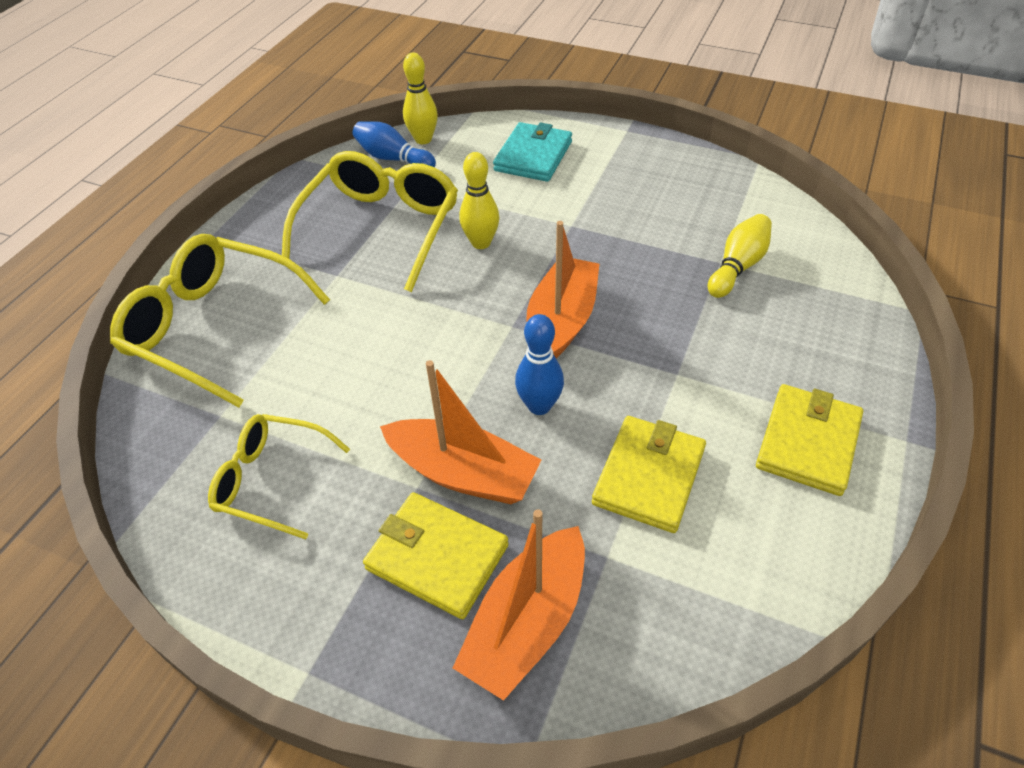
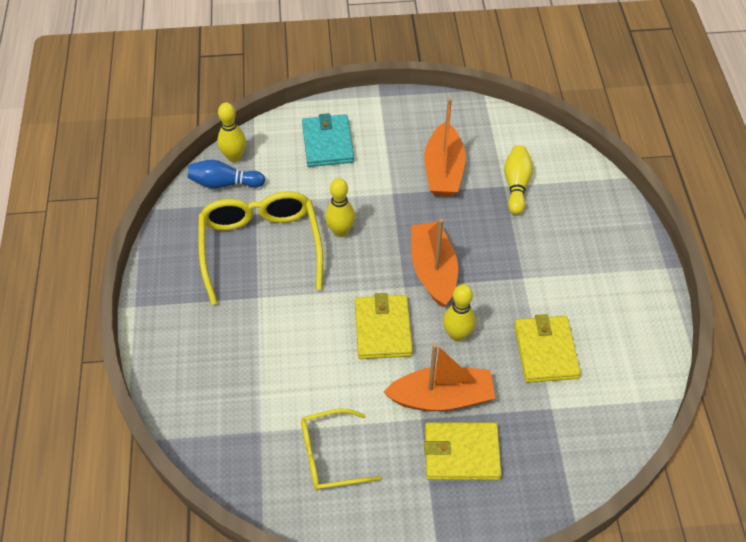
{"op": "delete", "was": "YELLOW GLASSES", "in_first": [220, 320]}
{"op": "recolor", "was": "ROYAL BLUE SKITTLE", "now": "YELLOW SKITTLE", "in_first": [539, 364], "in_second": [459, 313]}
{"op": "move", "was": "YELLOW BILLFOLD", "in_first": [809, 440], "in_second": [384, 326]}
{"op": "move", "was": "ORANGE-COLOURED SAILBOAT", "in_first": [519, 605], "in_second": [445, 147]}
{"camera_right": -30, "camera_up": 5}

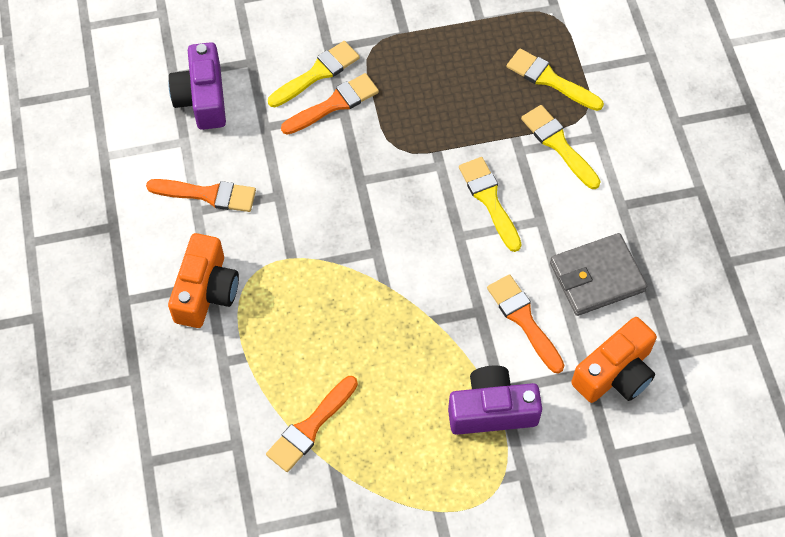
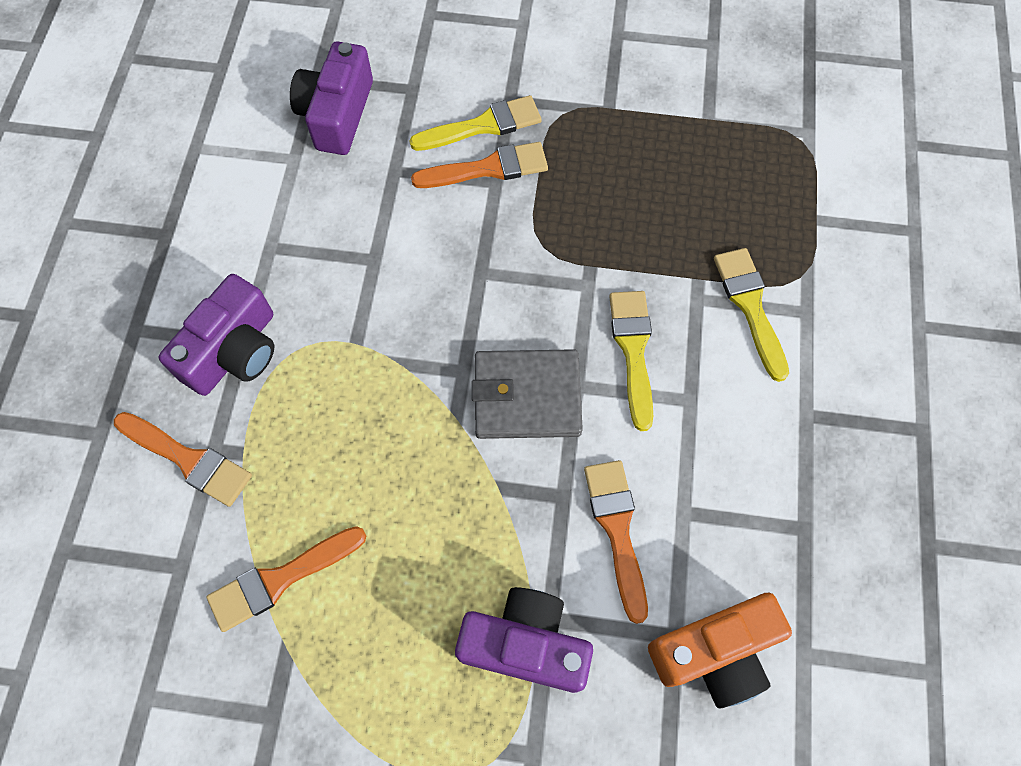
{"op": "delete", "was": "YELLOW BRUSH", "in_first": [555, 80]}
{"op": "move", "was": "ORANGE-COLOURED BRUSH", "in_first": [201, 195], "in_second": [183, 459]}
{"op": "recolor", "was": "ORANGE-COLOURED CAMERA", "now": "VIOLET CAMERA", "in_first": [203, 280], "in_second": [216, 335]}
{"op": "move", "was": "ASH-GREY BILLFOLD", "in_first": [598, 274], "in_second": [527, 394]}
{"camera_right": 20, "camera_up": 5}

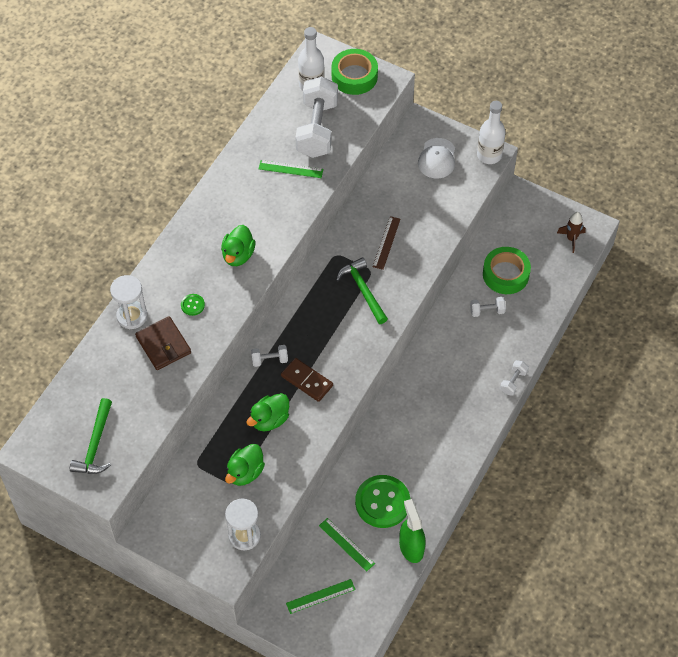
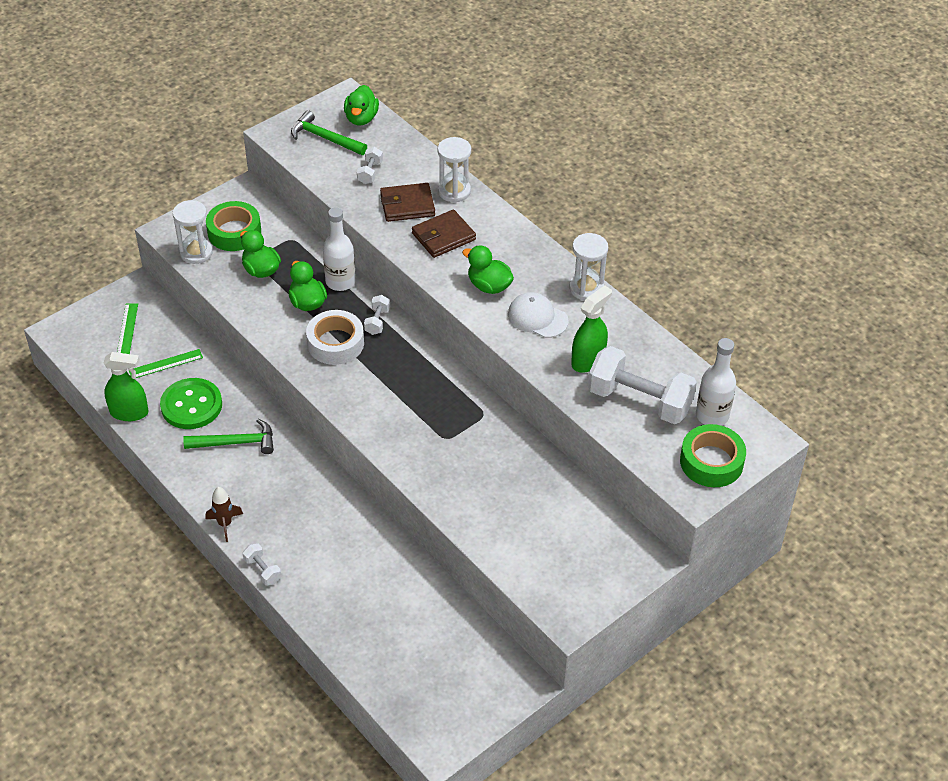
{"op": "move", "was": "WHITE FLASK", "in_first": [491, 132], "in_second": [339, 249]}
{"op": "move", "was": "WHITE PEAKED CAP", "in_first": [436, 158], "in_second": [538, 315]}
{"op": "replace", "was": "GREEN MEASURING STICK", "now": "GREEN SPRAY CLEANER", "in_first": [291, 169], "in_second": [591, 328]}
{"op": "move", "was": "DARK BROWN SPACESHIP", "in_first": [571, 232], "in_second": [224, 514]}
{"op": "delete", "was": "DARK BROWN MEASURING STICK", "in_first": [386, 243]}
{"op": "move", "was": "GREEN TAPE", "in_first": [507, 270], "in_second": [233, 226]}
{"op": "move", "was": "GREEN HAMMER", "in_first": [362, 290], "in_second": [228, 436]}
{"op": "replace", "was": "GREEN BUTTON", "now": "DARK BROWN BILLFOLD", "in_first": [193, 305], "in_second": [444, 233]}
{"op": "move", "was": "WHITE HAND WEIGHT", "in_first": [488, 307], "in_second": [370, 165]}
{"op": "replace", "was": "DARK BROWN DOMINO", "now": "WHITE TAPE", "in_first": [307, 380], "in_second": [335, 337]}
{"op": "insert", "now": "GREEN RUBBER DUCK", "in_second": [361, 105]}
{"op": "insert", "now": "WHITE HOURGLASS", "in_second": [588, 266]}
{"camera_right": 110, "camera_up": -10}

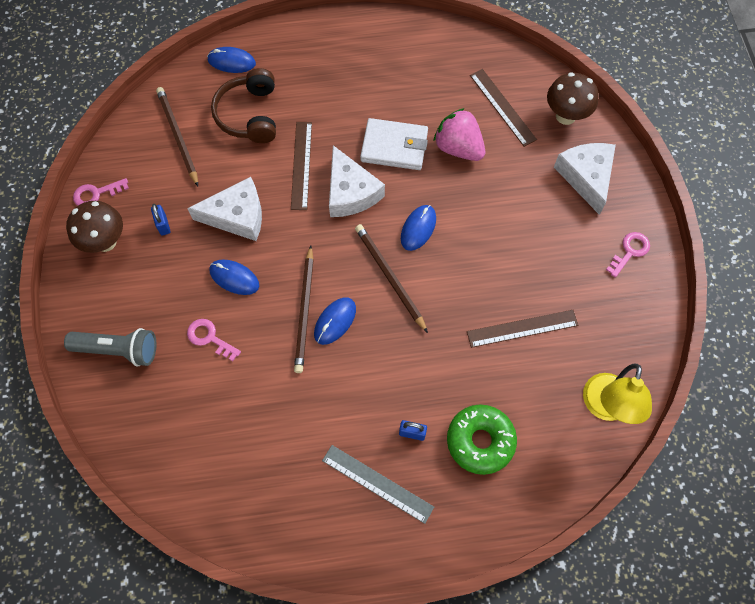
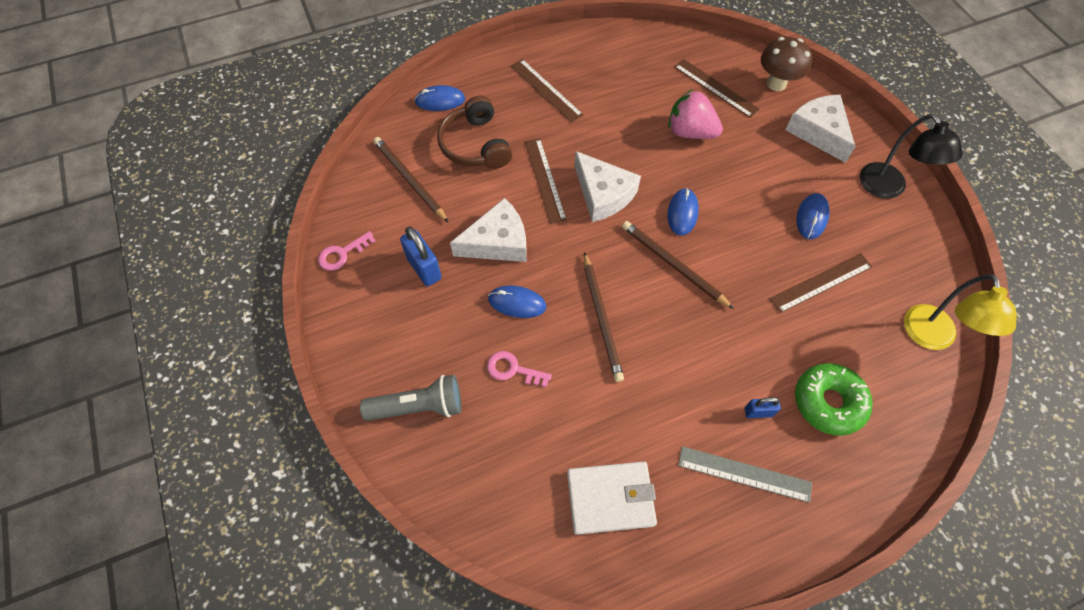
{"op": "move", "was": "WHITE BILLFOLD", "in_first": [394, 144], "in_second": [612, 498]}
{"op": "delete", "was": "DARK BROWN MUSHROOM", "in_first": [94, 227]}
{"op": "resize", "was": "ROYAL BLUE SMALL LOCK", "in_first": [160, 220], "in_second": [421, 256], "ratio": 1.71}
{"op": "replace", "was": "ROSE-PINK KEY", "now": "BLACK DESK LAMP", "in_first": [628, 255], "in_second": [911, 156]}
{"op": "move", "was": "ROYAL BLUE MOUSE", "in_first": [335, 321], "in_second": [813, 216]}
{"op": "insert", "now": "DARK BROWN MEASURING STICK", "in_second": [547, 91]}
{"camera_right": -15, "camera_up": -5}

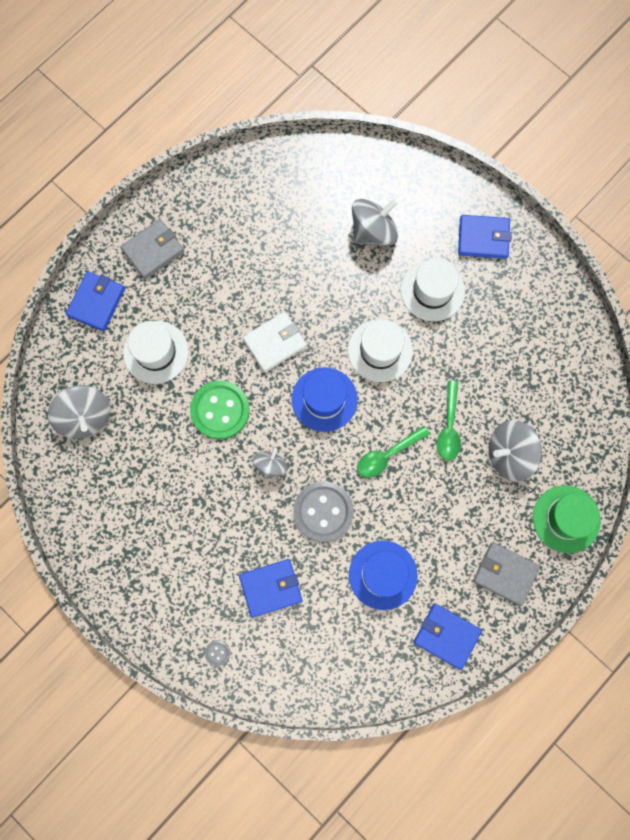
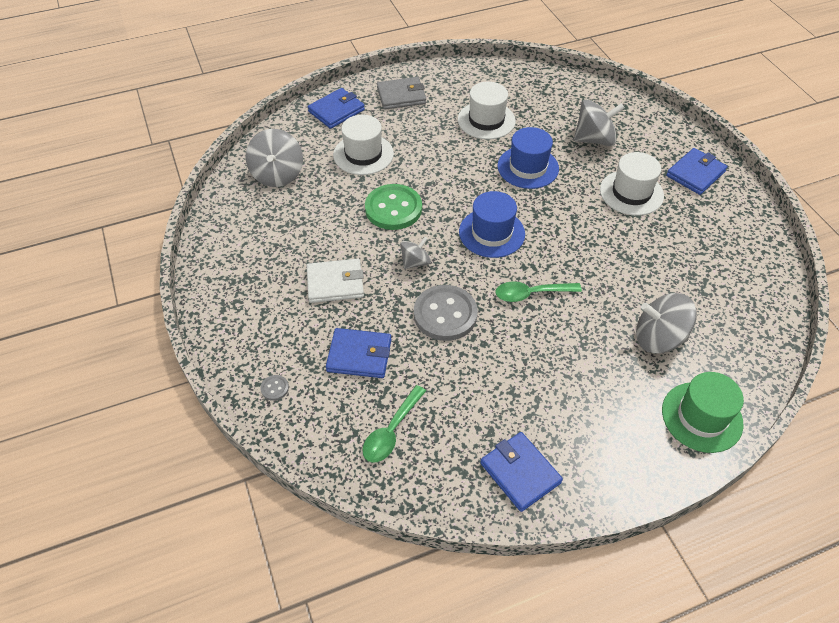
{"op": "rotate", "was": "ROYAL BLUE BILLFOLD", "in_first": [485, 237], "in_second": [697, 171], "clockwise": -75}
{"op": "move", "was": "WHITE BILLFOLD", "in_first": [275, 342], "in_second": [335, 281]}
{"op": "move", "was": "WHITE TALL HAT", "in_first": [380, 350], "in_second": [487, 110]}
{"op": "move", "was": "GREEN SPOON", "in_first": [449, 421], "in_second": [394, 424]}
{"op": "move", "was": "ROYAL BLUE TALL HAT", "in_first": [383, 575], "in_second": [528, 158]}
{"op": "delete", "was": "ASH-GREY BILLFOLD", "in_first": [506, 574]}
{"camera_right": 25, "camera_up": -25}

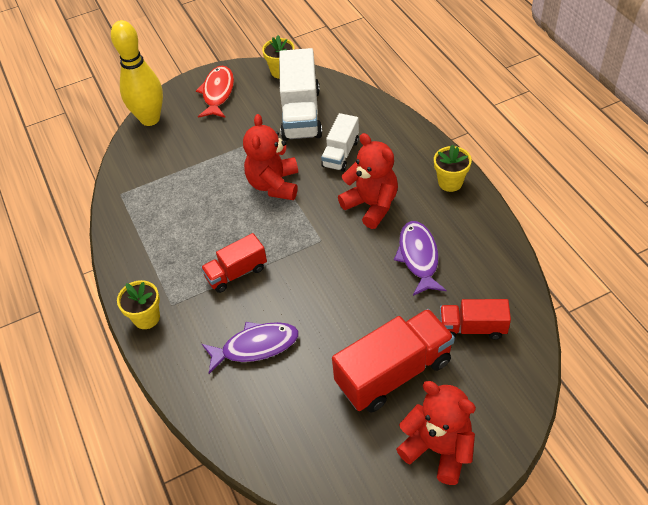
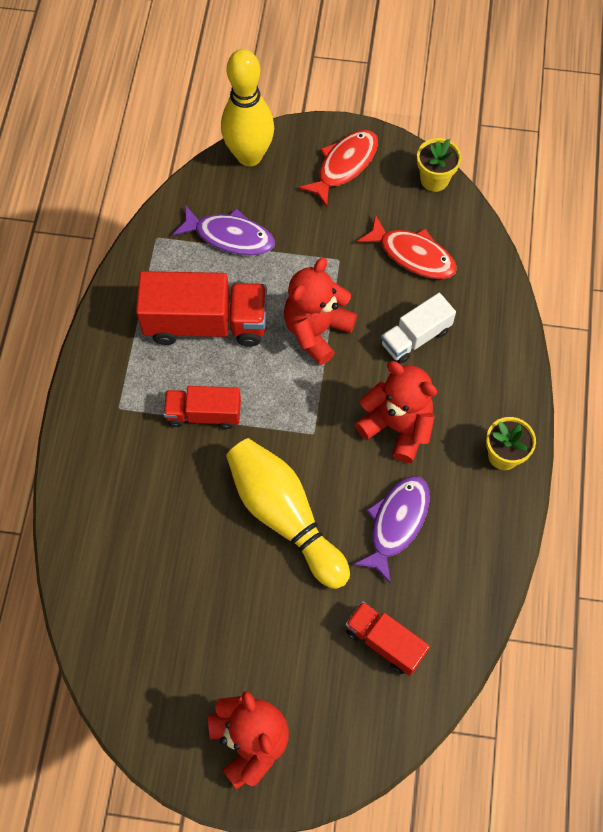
{"op": "replace", "was": "WHITE LORRY", "now": "RED TOY FISH", "in_first": [300, 94], "in_second": [407, 246]}
{"op": "rotate", "was": "RED TEDDY BEAR", "in_first": [368, 181], "in_second": [396, 412], "clockwise": -45}
{"op": "delete", "was": "YELLOW POTTED PLANT", "in_first": [138, 304]}
{"op": "move", "was": "RED LORRY", "in_first": [393, 360], "in_second": [201, 309]}
{"op": "move", "was": "VIOLET TOY FISH", "in_first": [250, 348], "in_second": [223, 230]}
{"op": "insert", "now": "YELLOW SKITTLE", "in_second": [288, 513]}
{"camera_right": 30, "camera_up": 15}

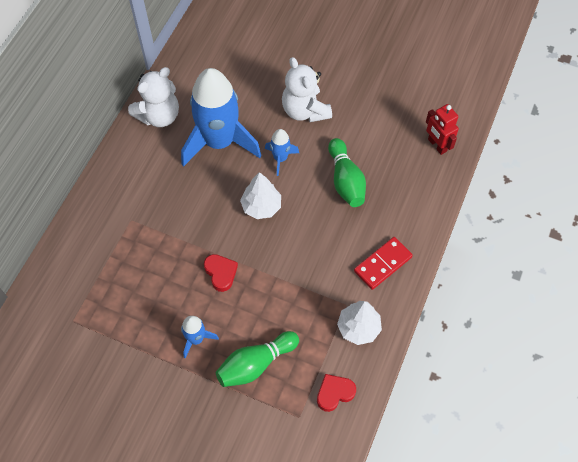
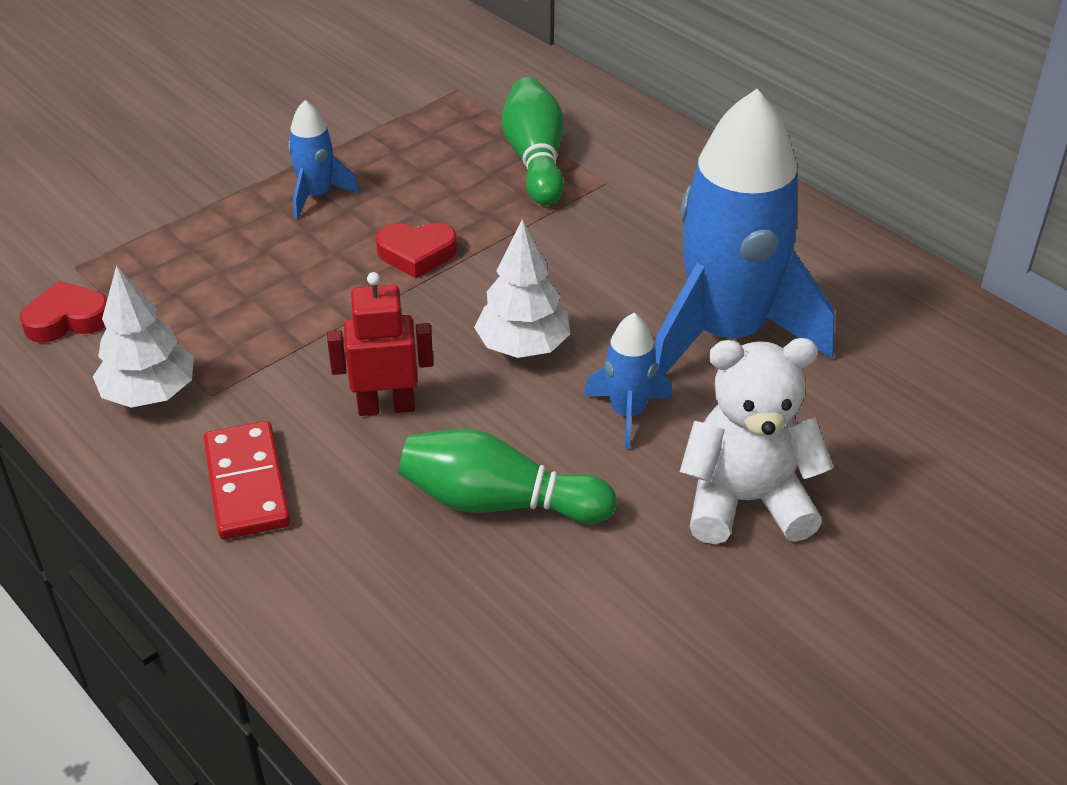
{"op": "delete", "was": "WHITE TEDDY BEAR", "in_first": [153, 97]}
{"op": "move", "was": "RED TOY ROBOT", "in_first": [442, 129], "in_second": [380, 344]}
{"op": "move", "was": "GREEN SKITTLE", "in_first": [257, 359], "in_second": [533, 141]}
{"op": "rotate", "was": "RED HEART SHAPE", "in_first": [336, 393], "in_second": [63, 312], "clockwise": -105}
{"camera_right": 115, "camera_up": -20}

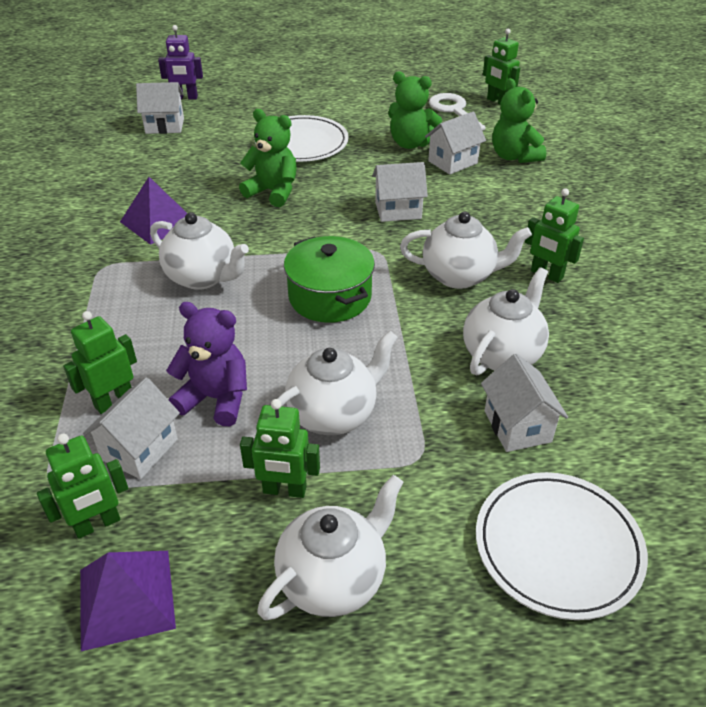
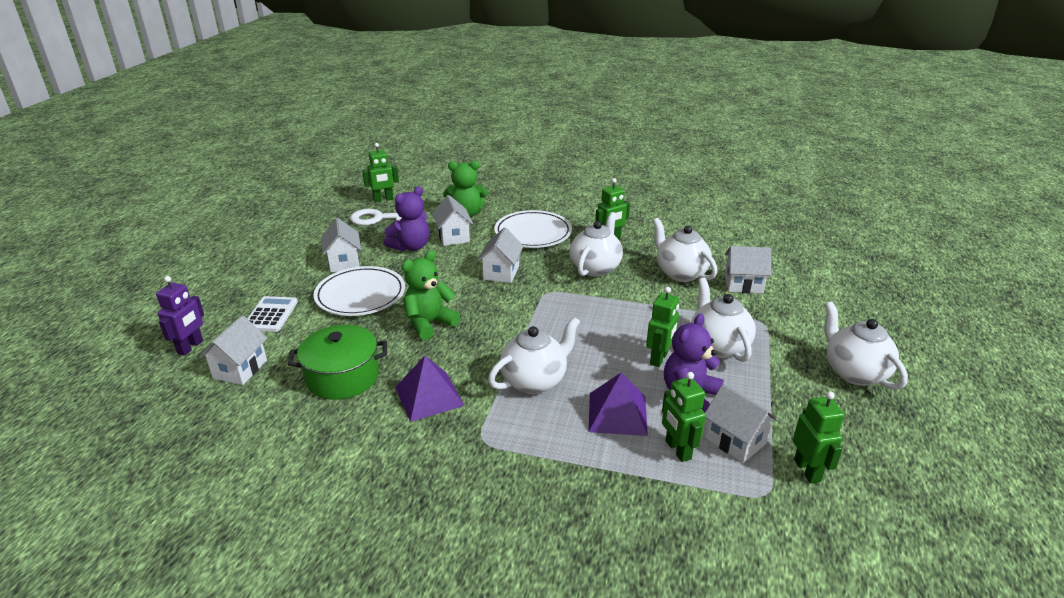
{"op": "recolor", "was": "GREEN TEDDY BEAR", "now": "VIOLET TEDDY BEAR", "in_first": [415, 110], "in_second": [407, 219]}
{"op": "move", "was": "GREEN COOKING POT", "in_first": [329, 279], "in_second": [337, 362]}
{"op": "move", "was": "GREEN TOY ROBOT", "in_first": [280, 448], "in_second": [662, 327]}
{"op": "move", "was": "WHITE DINNER PLATE", "in_first": [562, 546], "in_second": [533, 229]}
{"op": "move", "was": "VIOLET PYRAMID SHAPE", "in_first": [128, 601], "in_second": [618, 404]}
{"op": "insert", "now": "WHITE HOUSE", "in_second": [341, 245]}
{"op": "insert", "now": "WHITE ADDING MACHINE", "in_second": [272, 314]}
{"camera_right": -70, "camera_up": -10}

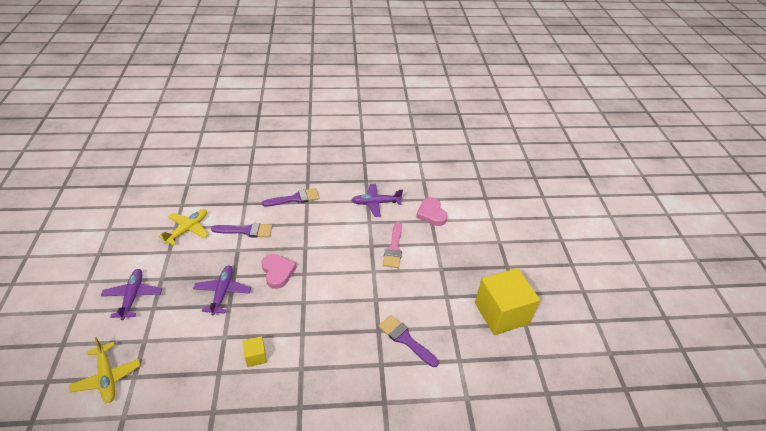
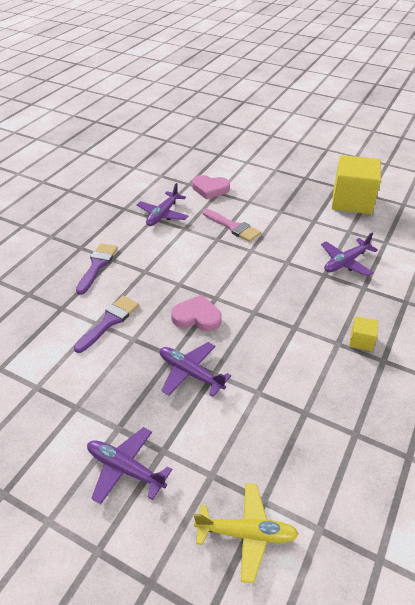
{"op": "delete", "was": "YELLOW AEROPLANE", "in_first": [183, 227]}
{"op": "replace", "was": "VIOLET BRUSH", "now": "VIOLET AEROPLANE", "in_first": [409, 341], "in_second": [349, 254]}
{"op": "move", "was": "YELLOW CUBE", "in_first": [254, 351], "in_second": [363, 333]}
{"camera_right": -55, "camera_up": 0}

